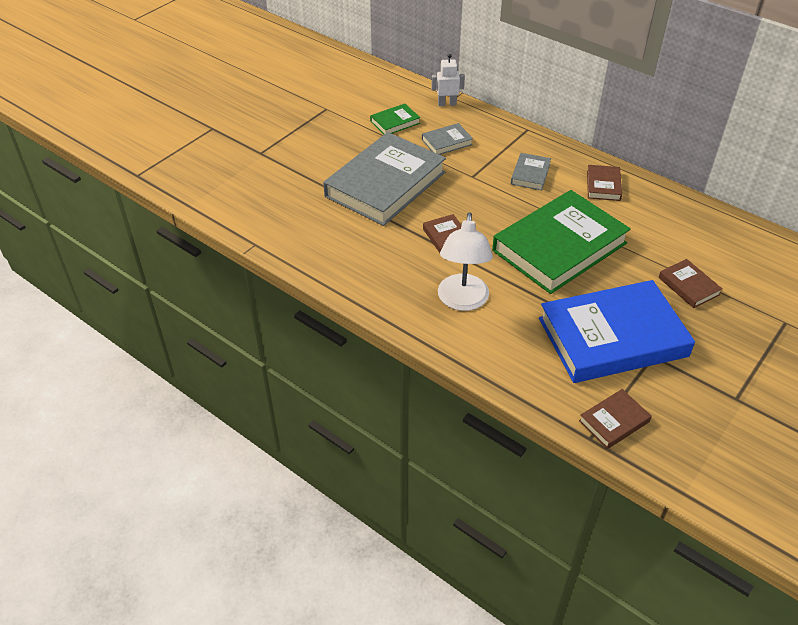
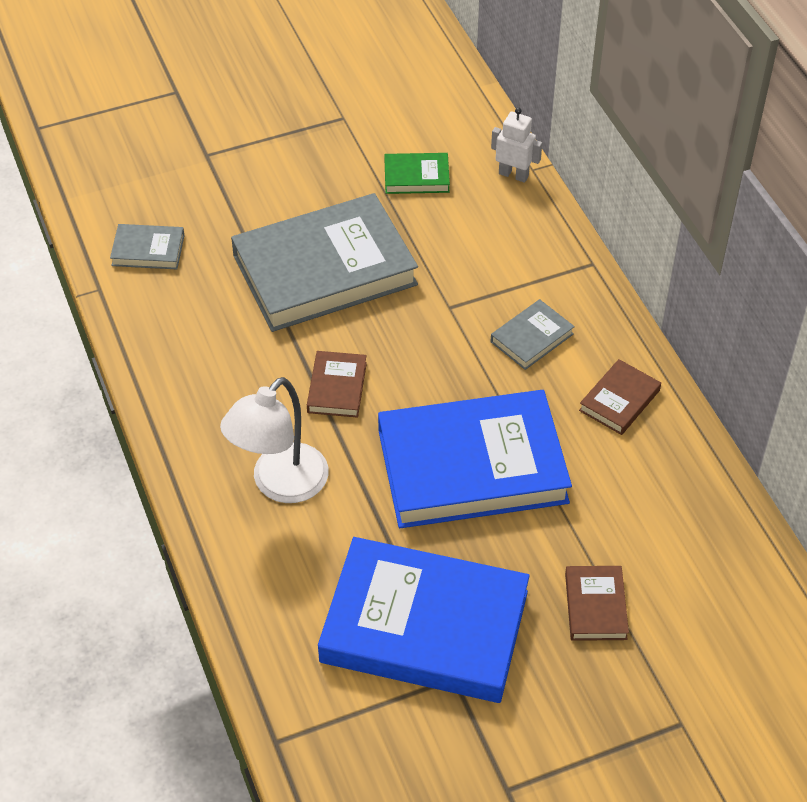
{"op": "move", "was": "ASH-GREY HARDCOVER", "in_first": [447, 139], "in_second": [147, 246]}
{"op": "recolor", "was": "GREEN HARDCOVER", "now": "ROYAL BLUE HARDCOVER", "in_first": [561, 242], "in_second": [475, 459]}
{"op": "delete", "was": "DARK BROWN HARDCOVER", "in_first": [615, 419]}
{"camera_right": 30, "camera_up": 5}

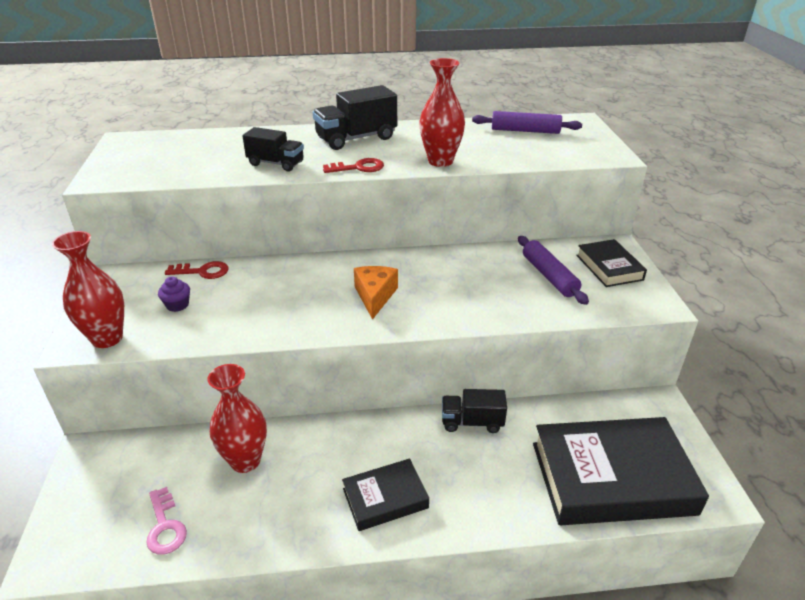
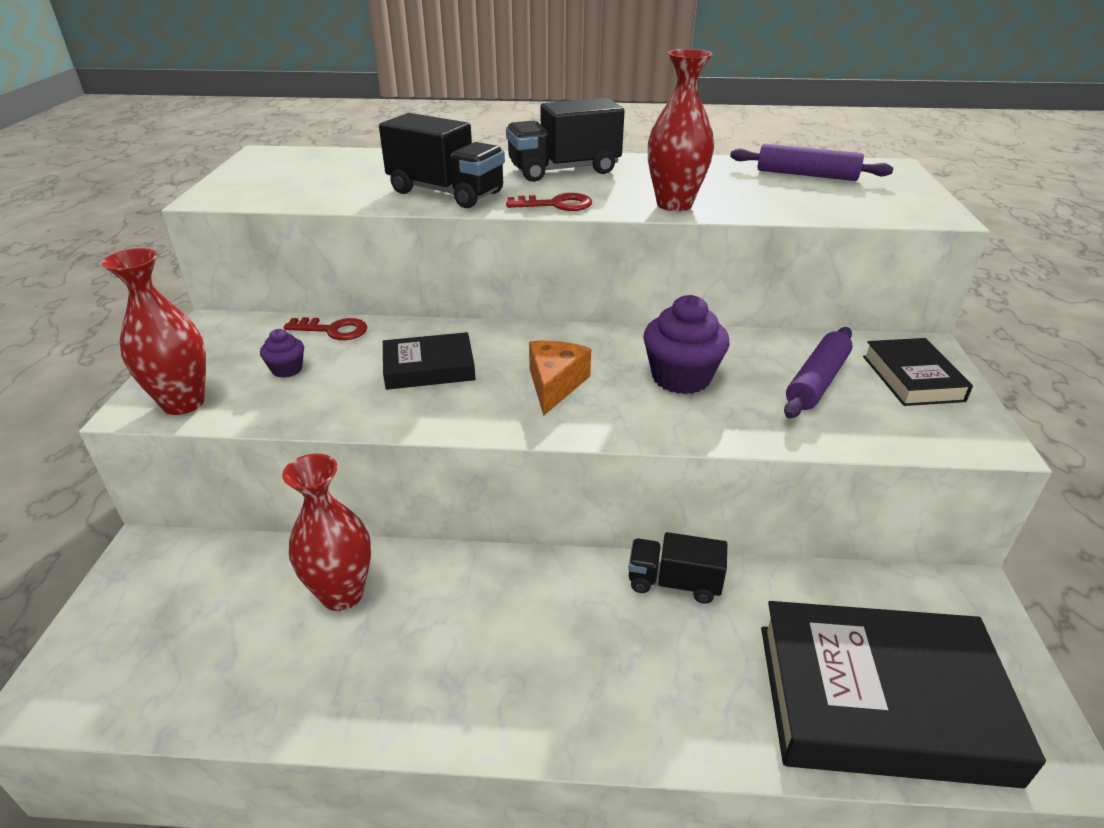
{"op": "resize", "was": "BLACK LORRY", "in_first": [273, 149], "in_second": [442, 160], "ratio": 1.53}
{"op": "rotate", "was": "VIOLET PASTRY ROLLER", "in_first": [553, 270], "in_second": [818, 372], "clockwise": 45}
{"op": "move", "was": "BLACK HARDCOVER", "in_first": [385, 494], "in_second": [429, 361]}
{"op": "delete", "was": "ROSE-PINK KEY", "in_first": [166, 521]}
{"op": "insert", "now": "VIOLET FAIRY CAKE", "in_second": [686, 344]}
{"camera_right": 10, "camera_up": 0}

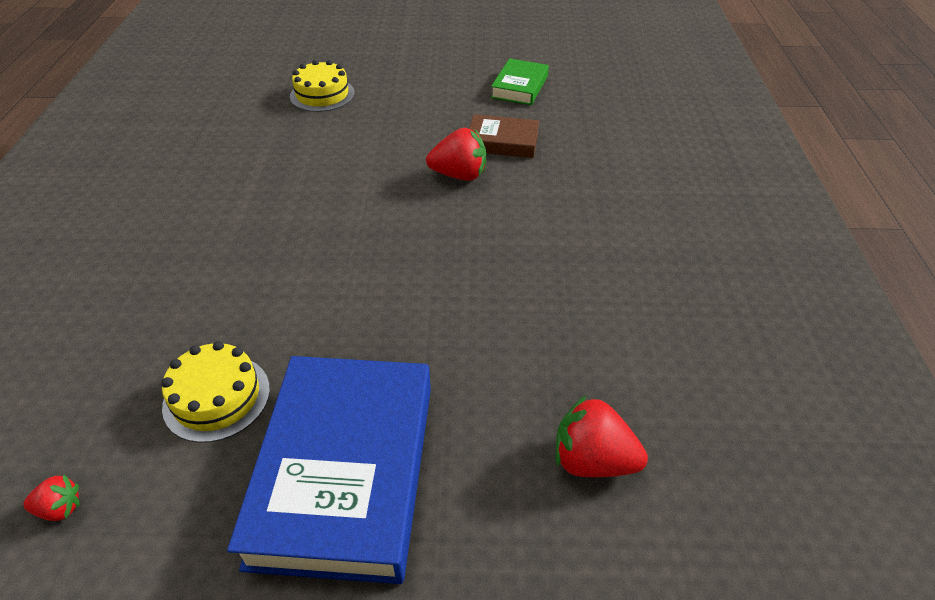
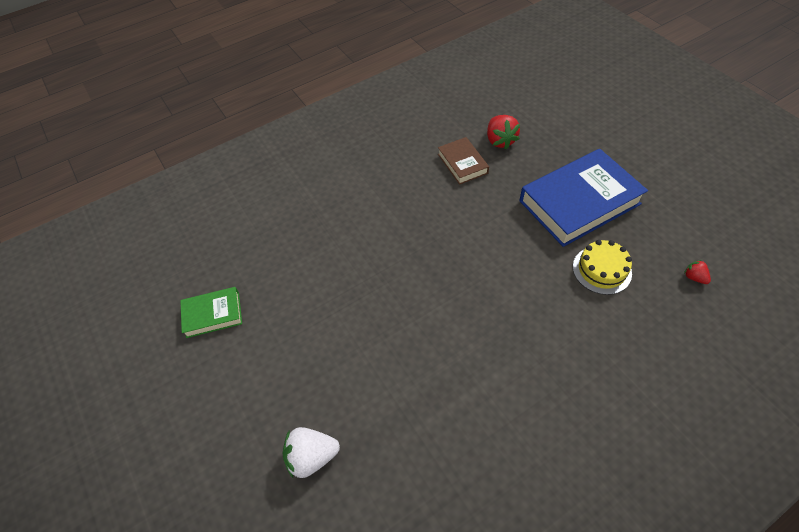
{"op": "replace", "was": "YELLOW LAYER CAKE", "now": "WHITE STRAWBERRY", "in_first": [322, 86], "in_second": [311, 452]}
{"op": "move", "was": "DARK BROWN HARDCOVER", "in_first": [504, 136], "in_second": [463, 161]}
{"op": "delete", "was": "RED STRAWBERRY", "in_first": [456, 154]}
{"camera_right": -120, "camera_up": 10}

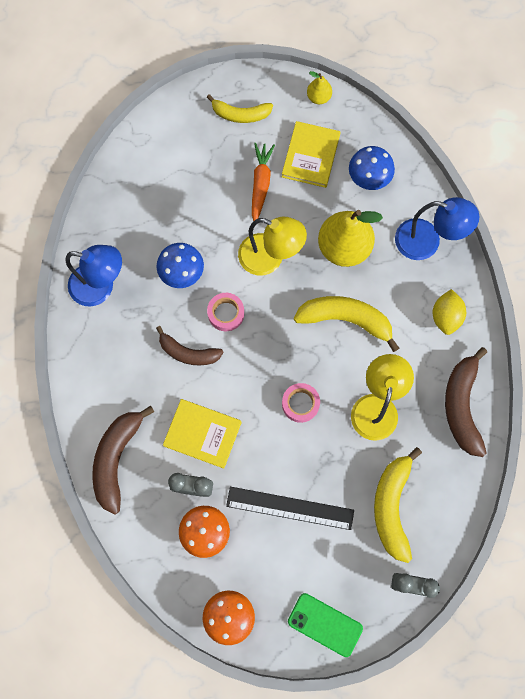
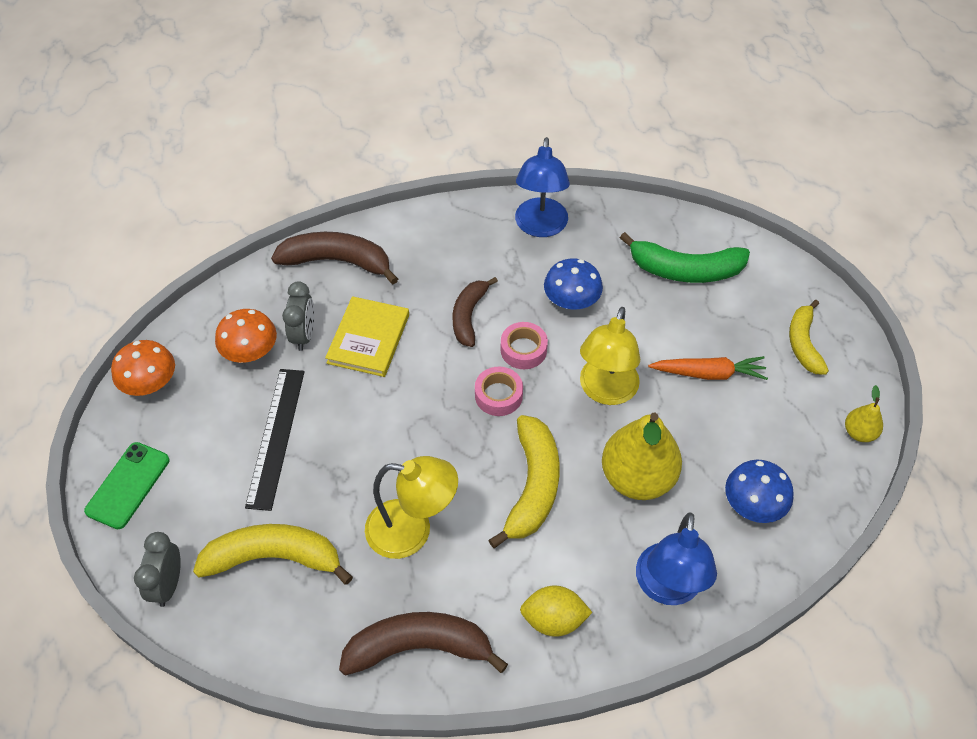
{"op": "delete", "was": "YELLOW HARDCOVER", "in_first": [311, 154]}
{"op": "move", "was": "ROSE-PINK TAPE", "in_first": [301, 403], "in_second": [499, 391]}
{"op": "insert", "now": "GREEN BANANA FRUIT", "in_second": [685, 257]}
{"camera_right": 85, "camera_up": -20}

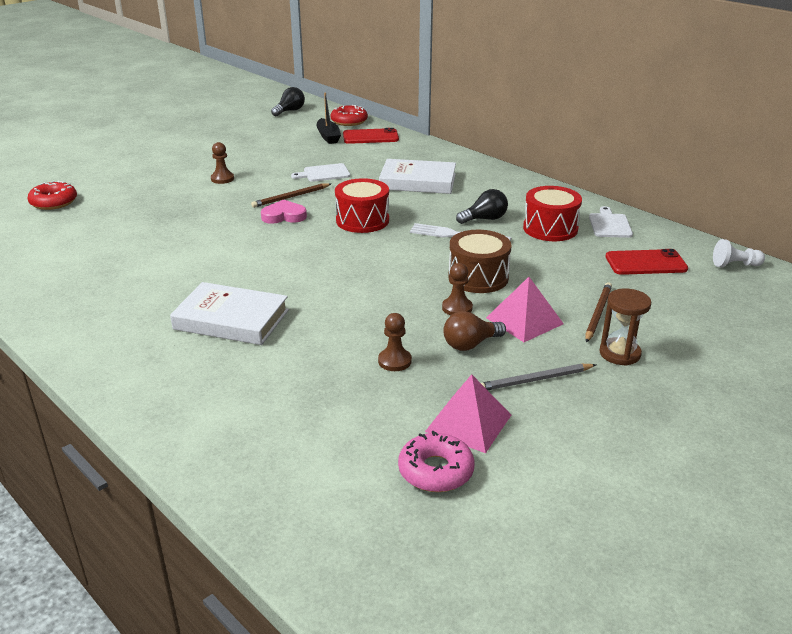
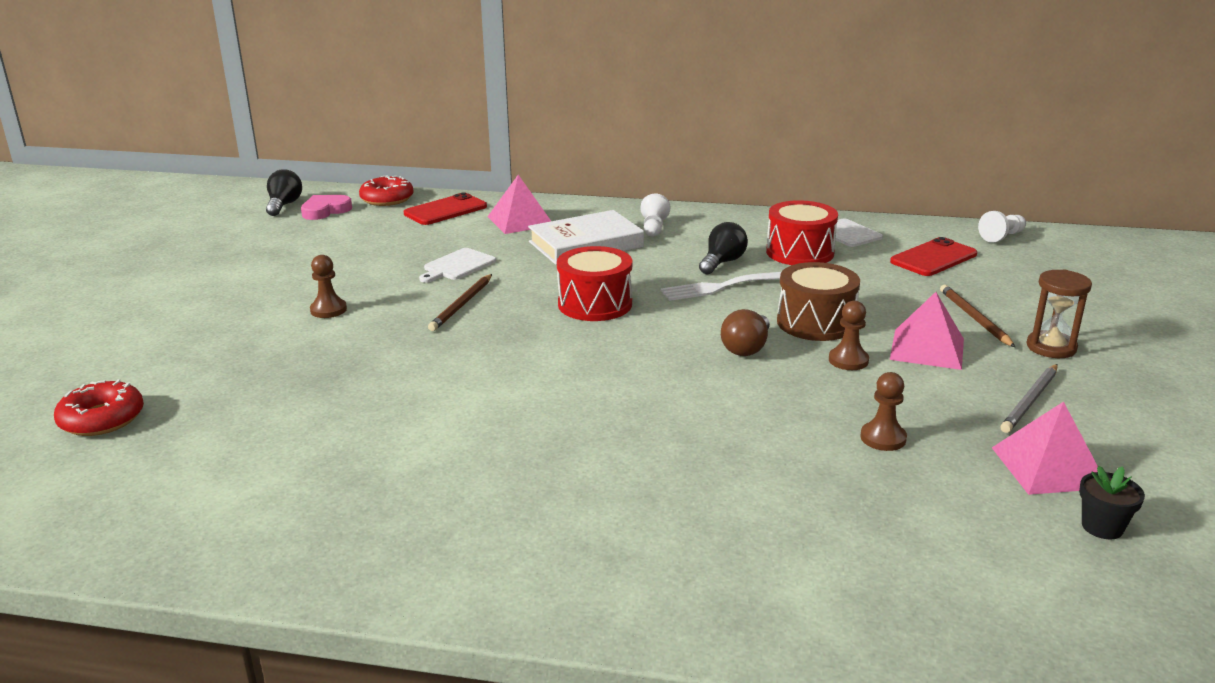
{"op": "delete", "was": "BLACK SAILBOAT", "in_first": [329, 118]}
{"op": "move", "was": "ROSE-PINK HEART SHAPE", "in_first": [284, 212], "in_second": [326, 207]}
{"op": "delete", "was": "WHITE HARDCOVER", "in_first": [229, 313]}
{"op": "move", "was": "DARK BROWN LIGHT BULB", "in_first": [474, 331], "in_second": [745, 332]}
{"op": "replace", "was": "ROSE-PINK GLAZED DONUT", "now": "BLACK POTTED PLANT", "in_first": [436, 461], "in_second": [1112, 502]}
{"op": "insert", "now": "ROSE-PINK PYRAMID SHAPE", "in_second": [519, 204]}
{"op": "insert", "now": "WHITE PAWN", "in_second": [655, 215]}
{"camera_right": -35, "camera_up": -5}

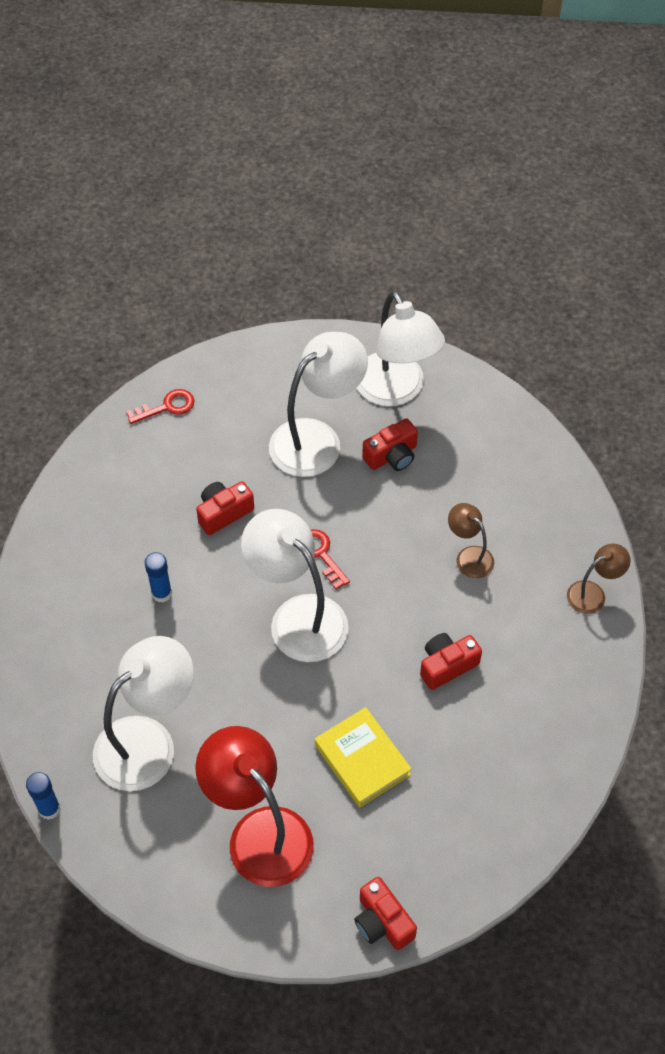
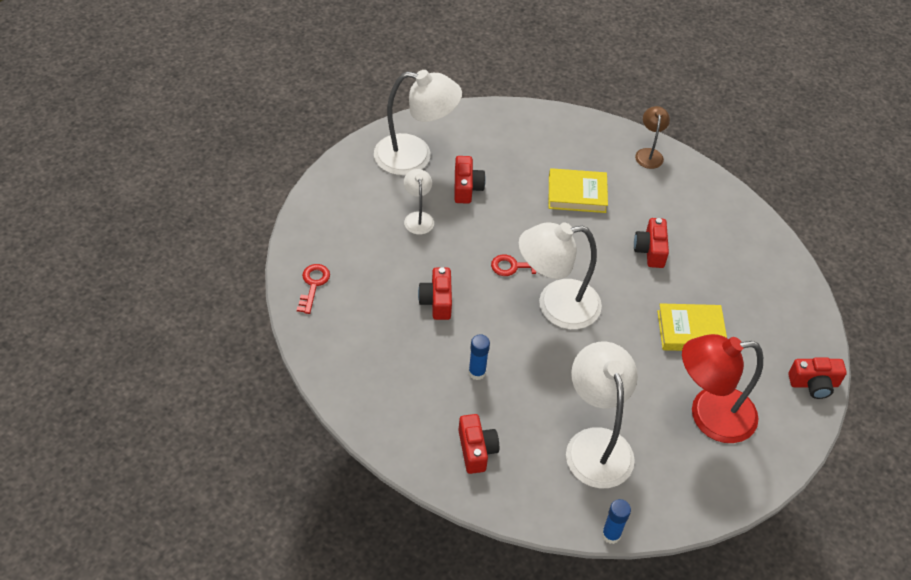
{"op": "resize", "was": "WHITE DESK LAMP", "in_first": [318, 404], "in_second": [419, 202], "ratio": 0.5}
{"op": "replace", "was": "DARK BROWN DESK LAMP", "now": "YELLOW HARDCOVER", "in_first": [471, 540], "in_second": [578, 190]}
{"op": "insert", "now": "RED CAMERA", "in_second": [478, 444]}
{"camera_right": -60, "camera_up": -5}

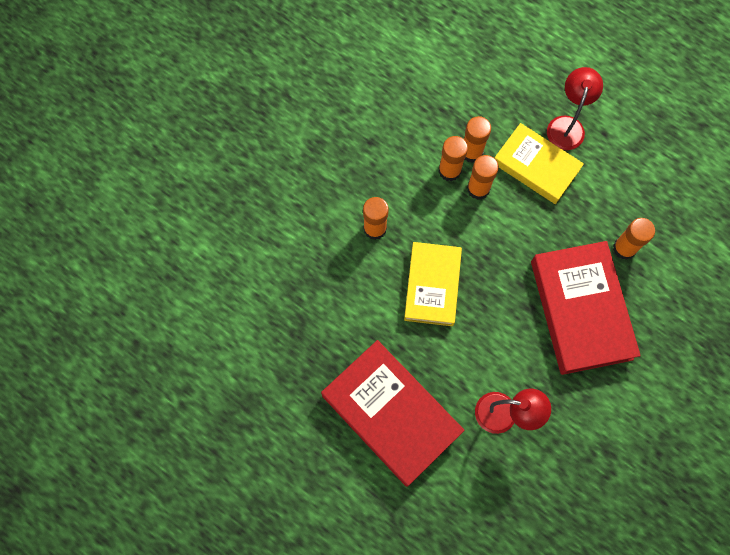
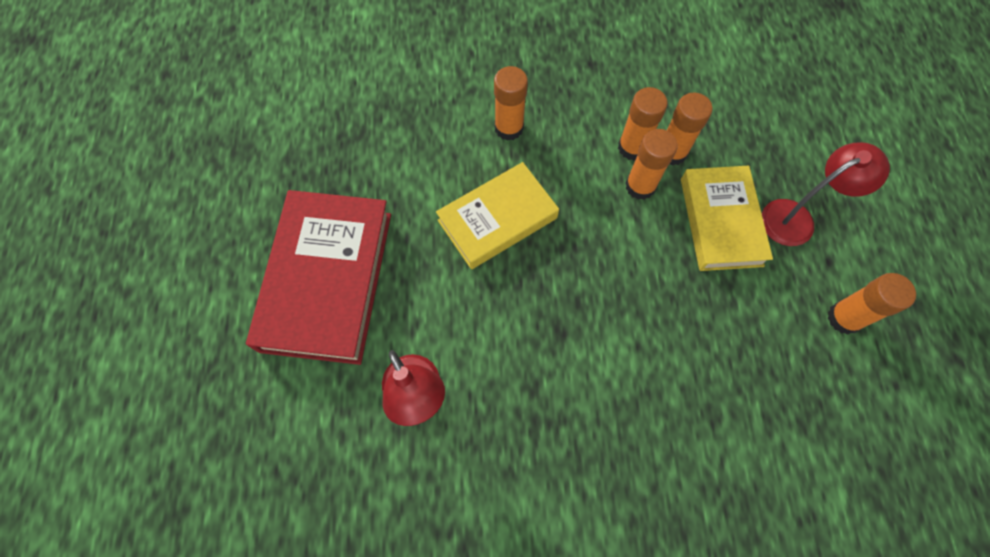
{"op": "move", "was": "ORANGE-COLOURED GLUE STICK", "in_first": [634, 239], "in_second": [872, 303]}
{"op": "delete", "was": "RED HARDCOVER", "in_first": [586, 308]}
{"camera_right": 50, "camera_up": -5}

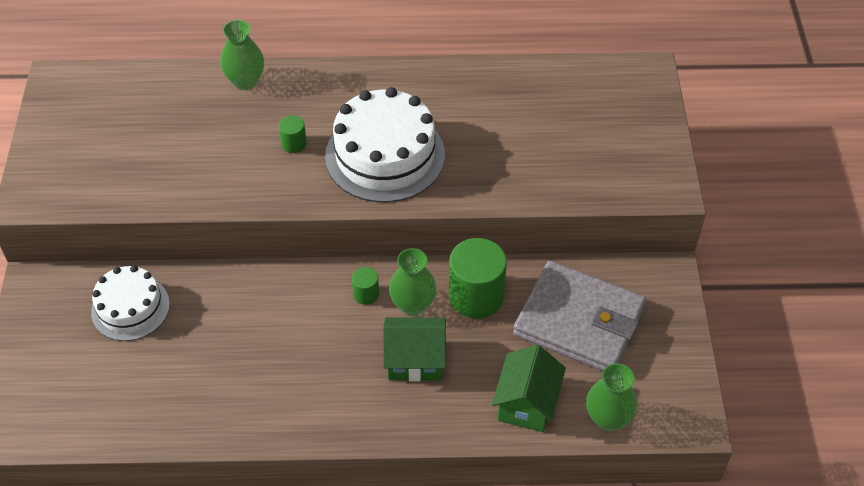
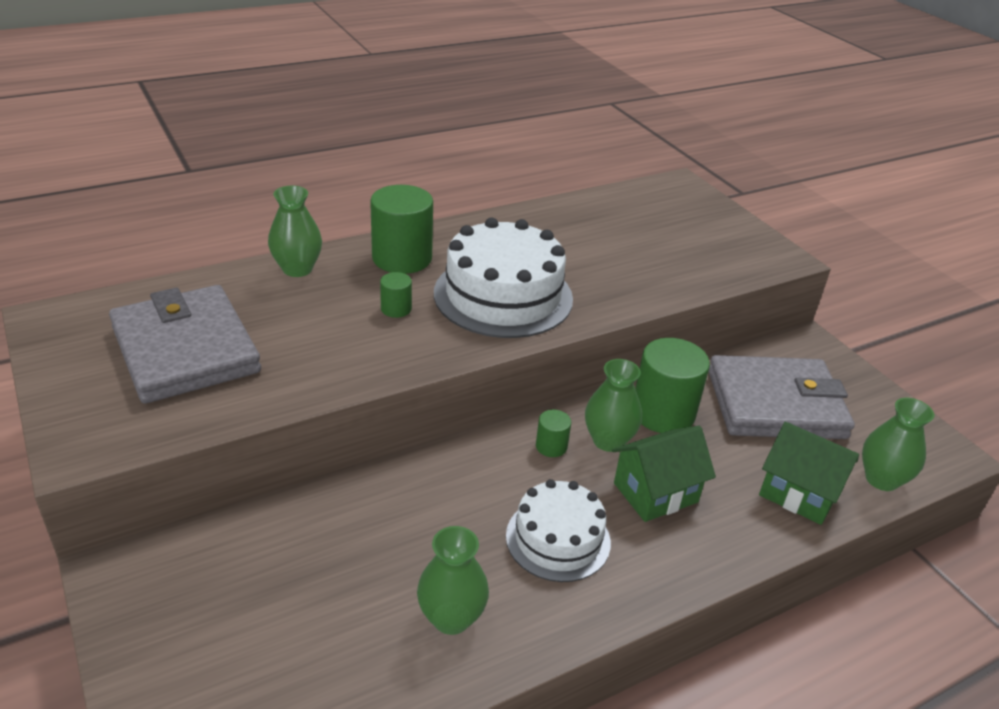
{"op": "move", "was": "WHITE LAYER CAKE", "in_first": [130, 303], "in_second": [558, 530]}
{"op": "rotate", "was": "GREEN HOUSE", "in_first": [529, 388], "in_second": [809, 473], "clockwise": -45}
{"op": "insert", "now": "GREEN SOLID CYLINDER", "in_second": [401, 229]}
{"op": "insert", "now": "ASH-GREY BILLFOLD", "in_second": [185, 344]}
{"op": "insert", "now": "GREEN VASE", "in_second": [453, 580]}
{"camera_right": -30, "camera_up": -15}

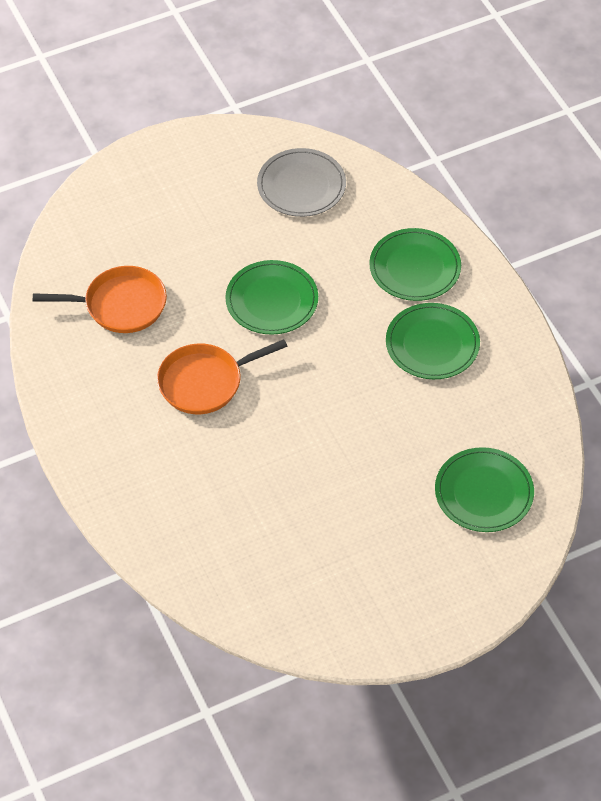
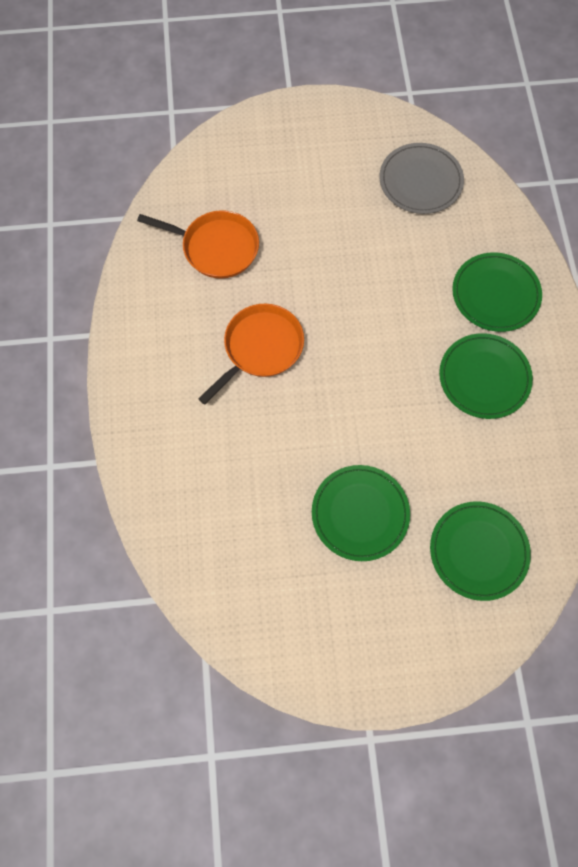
{"op": "move", "was": "GREEN DINNER PLATE", "in_first": [271, 297], "in_second": [361, 513]}
{"op": "rotate", "was": "ORANGE-COLOURED PAN", "in_first": [222, 376], "in_second": [251, 354], "clockwise": 135}
{"camera_right": 20, "camera_up": 15}

